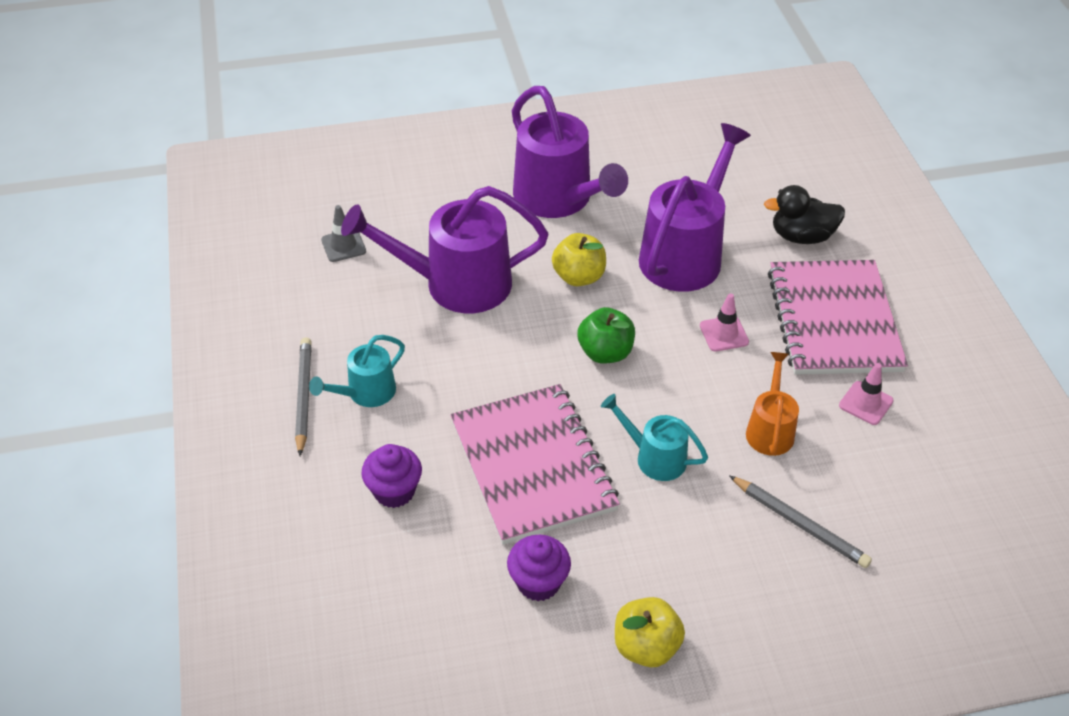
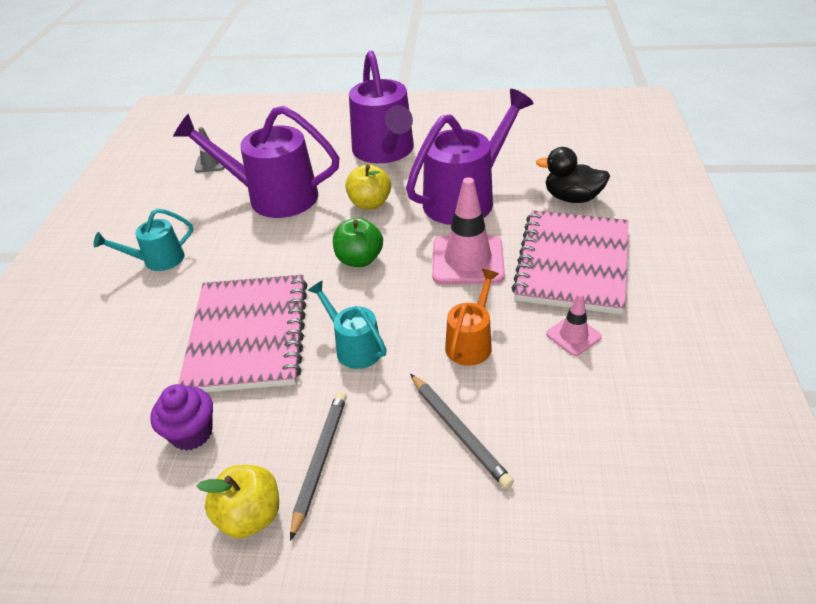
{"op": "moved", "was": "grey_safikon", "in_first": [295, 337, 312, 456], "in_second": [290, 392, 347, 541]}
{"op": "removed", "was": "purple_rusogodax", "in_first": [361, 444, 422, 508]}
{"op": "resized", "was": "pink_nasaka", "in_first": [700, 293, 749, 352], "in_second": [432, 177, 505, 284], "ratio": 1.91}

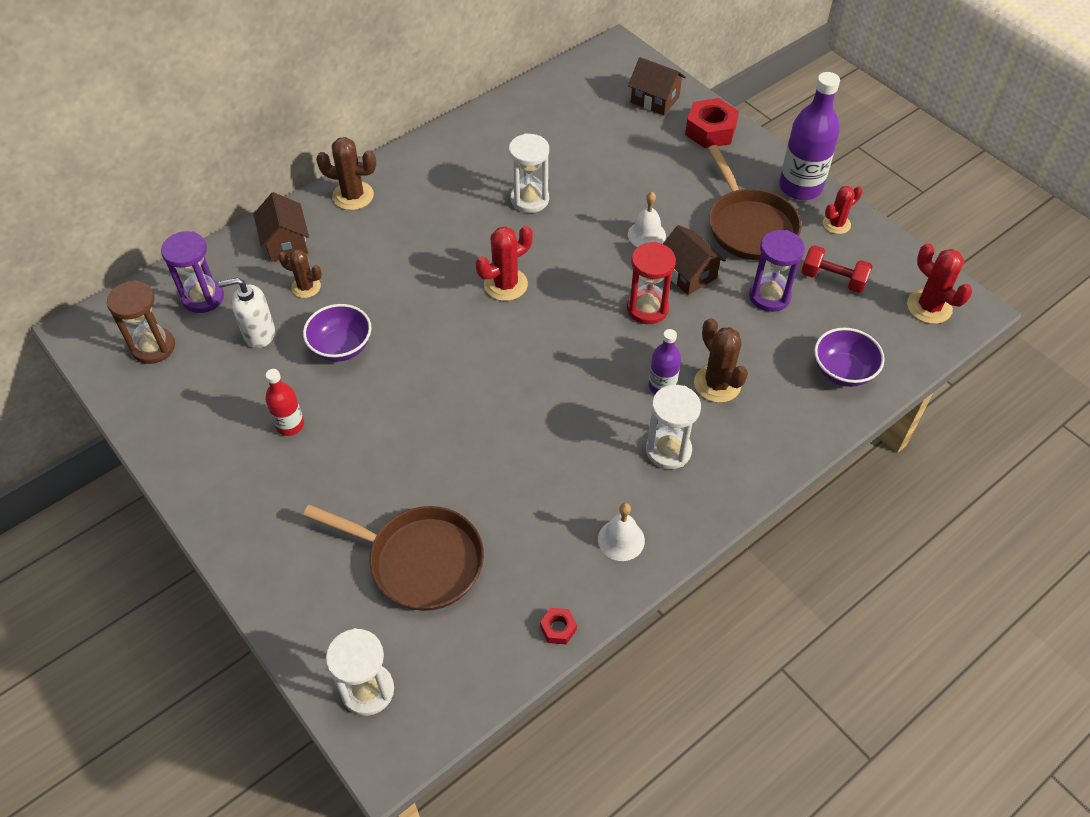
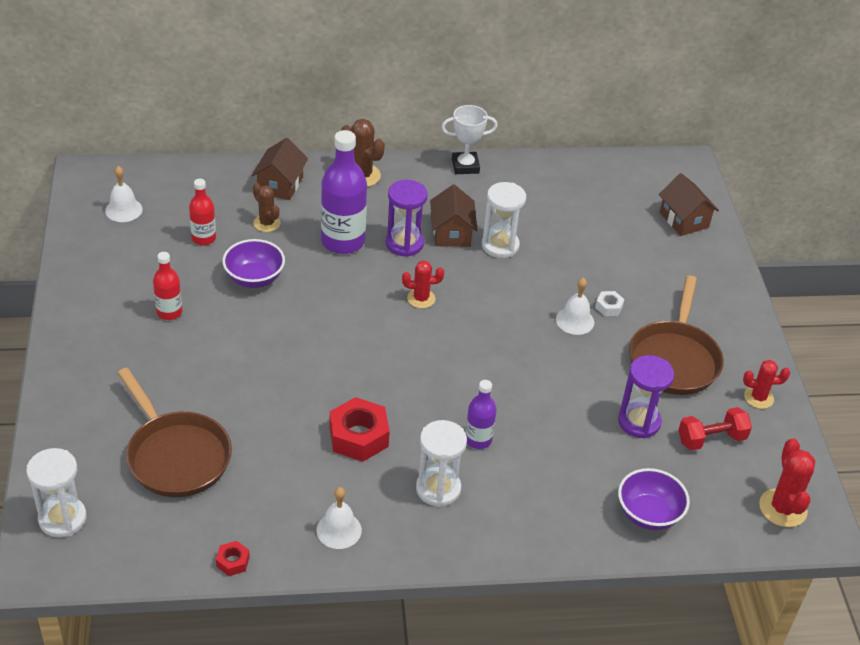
{"op": "replaced", "was": "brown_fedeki", "now": "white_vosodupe", "in_first": [107, 280, 175, 364], "in_second": [105, 166, 143, 222]}
{"op": "moved", "was": "purple_fedeki", "in_first": [161, 231, 224, 313], "in_second": [386, 180, 427, 257]}
{"op": "replaced", "was": "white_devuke", "now": "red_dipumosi", "in_first": [218, 278, 275, 348], "in_second": [189, 179, 216, 245]}
{"op": "resized", "was": "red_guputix", "in_first": [476, 225, 533, 301], "in_second": [402, 260, 444, 308], "ratio": 0.67}
{"op": "removed", "was": "red_fedeki", "in_first": [627, 242, 676, 324]}
{"op": "moved", "was": "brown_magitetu", "in_first": [663, 225, 726, 295], "in_second": [430, 184, 477, 247]}
{"op": "moved", "was": "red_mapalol", "in_first": [685, 98, 739, 148], "in_second": [330, 397, 390, 462]}
{"op": "removed", "was": "brown_guputix", "in_first": [694, 318, 748, 403]}
{"op": "moved", "was": "purple_dipumosi", "in_first": [779, 72, 840, 200], "in_second": [321, 130, 367, 254]}
{"op": "turned", "was": "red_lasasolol", "in_first": [801, 245, 873, 293], "in_second": [678, 407, 752, 450], "clockwise": -75}
{"op": "added", "now": "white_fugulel", "in_second": [441, 105, 498, 174]}
{"op": "added", "now": "white_mapalol", "in_second": [595, 291, 624, 316]}

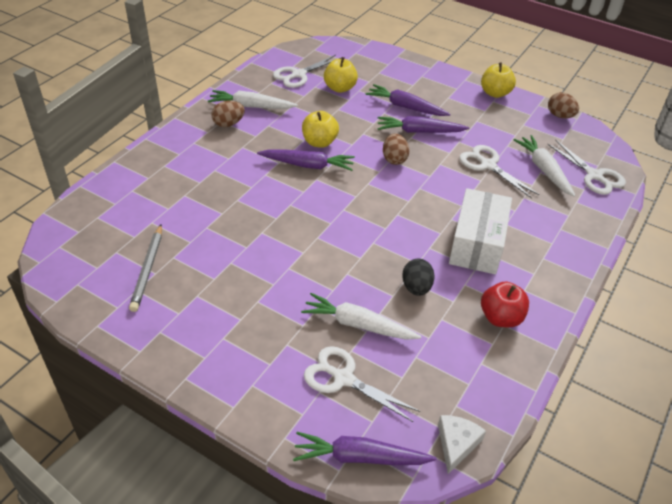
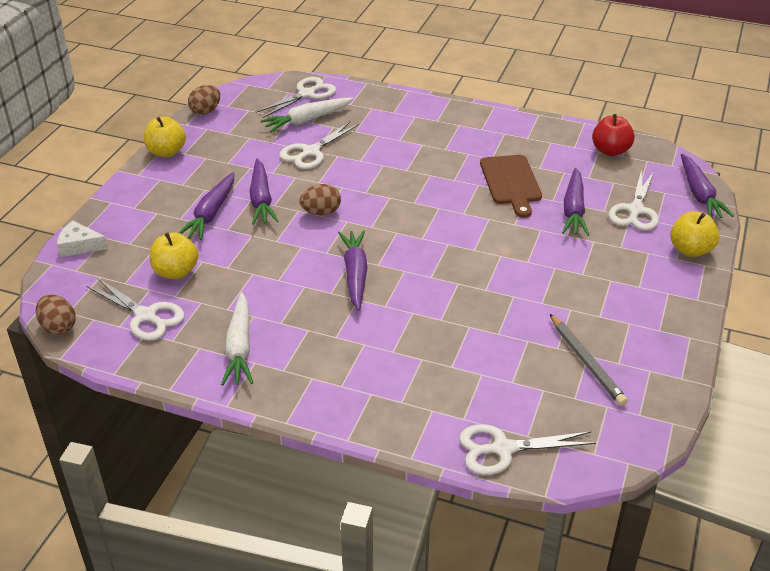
{"op": "turned", "was": "grey_safikon", "in_first": [129, 224, 162, 312], "in_second": [550, 314, 628, 406], "clockwise": 75}
{"op": "moved", "was": "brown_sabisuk", "in_first": [211, 100, 245, 127], "in_second": [36, 294, 76, 335]}
{"op": "recoloured", "was": "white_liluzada", "now": "purple_liluzada", "in_first": [301, 293, 421, 340], "in_second": [562, 168, 589, 236]}
{"op": "moved", "was": "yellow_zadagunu", "in_first": [302, 111, 339, 148], "in_second": [670, 211, 719, 257]}
{"op": "replaced", "was": "black_sabisuk", "now": "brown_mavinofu", "in_first": [402, 259, 435, 296], "in_second": [480, 155, 542, 218]}
{"op": "moved", "was": "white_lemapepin", "in_first": [438, 415, 486, 474], "in_second": [57, 221, 108, 257]}
{"op": "removed", "was": "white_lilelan", "in_first": [449, 188, 512, 274]}
{"op": "moved", "was": "red_zadagunu", "in_first": [481, 281, 529, 327], "in_second": [592, 114, 635, 156]}
{"op": "added", "now": "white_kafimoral", "in_second": [459, 424, 596, 475]}

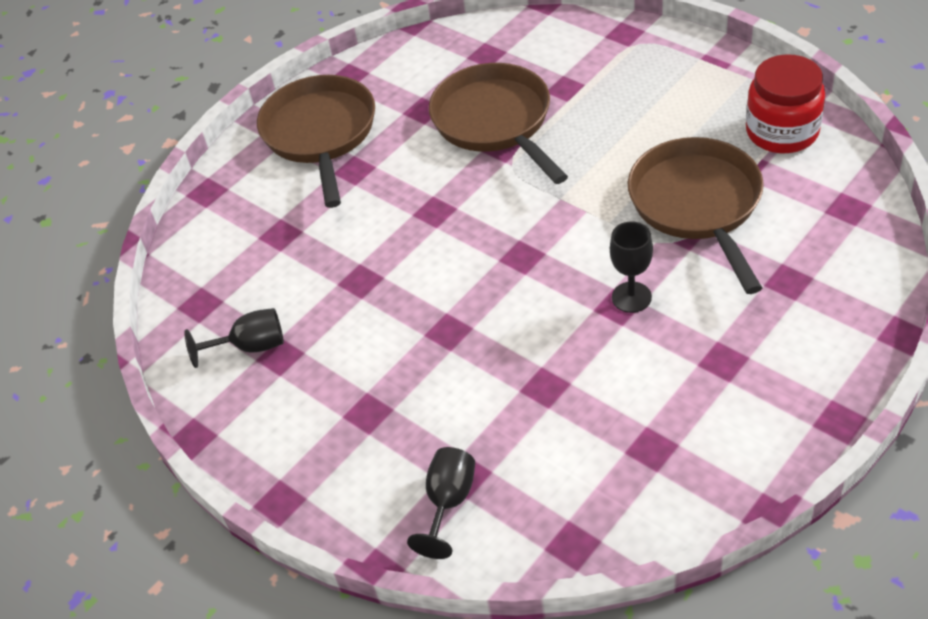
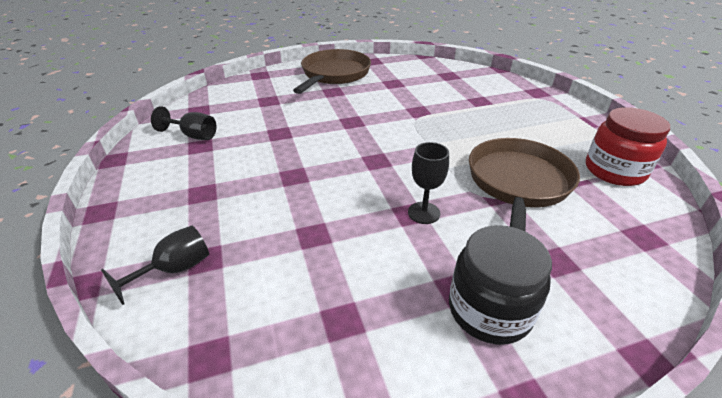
{"op": "removed", "was": "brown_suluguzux", "in_first": [429, 63, 568, 184]}
{"op": "added", "now": "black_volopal", "in_second": [449, 225, 552, 345]}

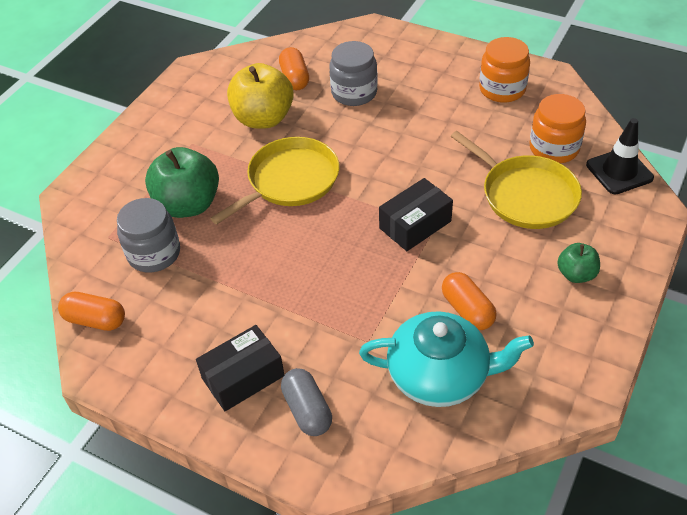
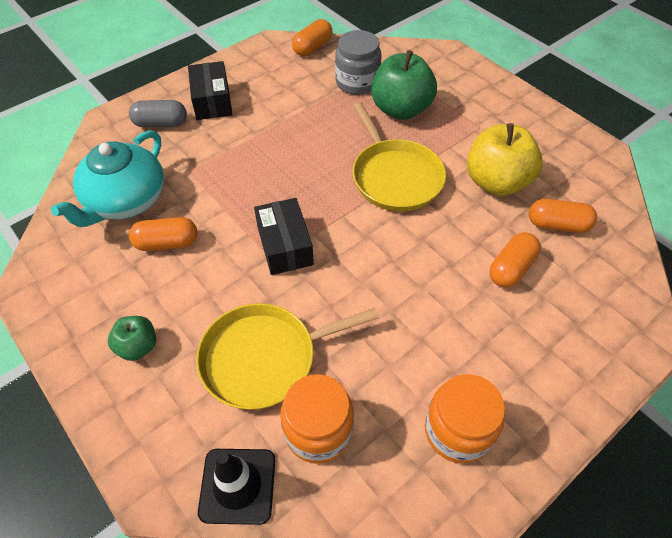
{"op": "replaced", "was": "grey_volopal", "now": "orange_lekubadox", "in_first": [329, 41, 378, 106], "in_second": [490, 232, 541, 287]}

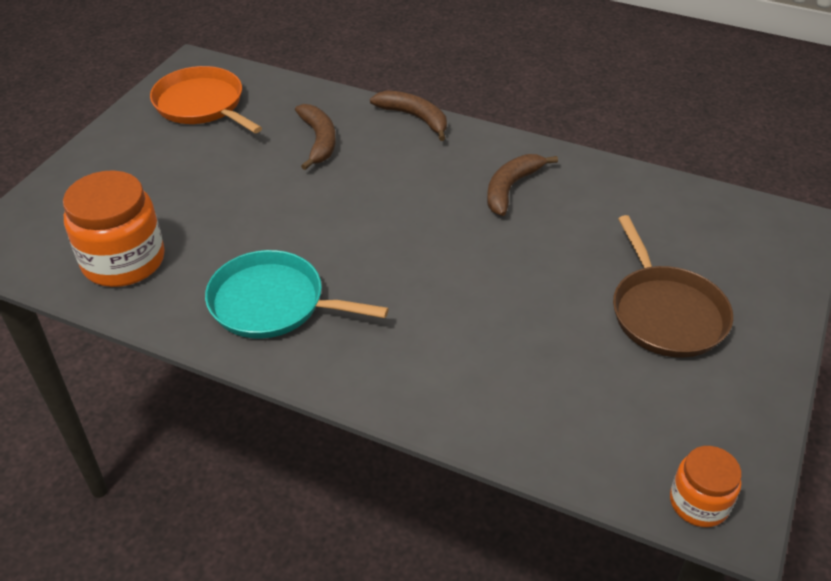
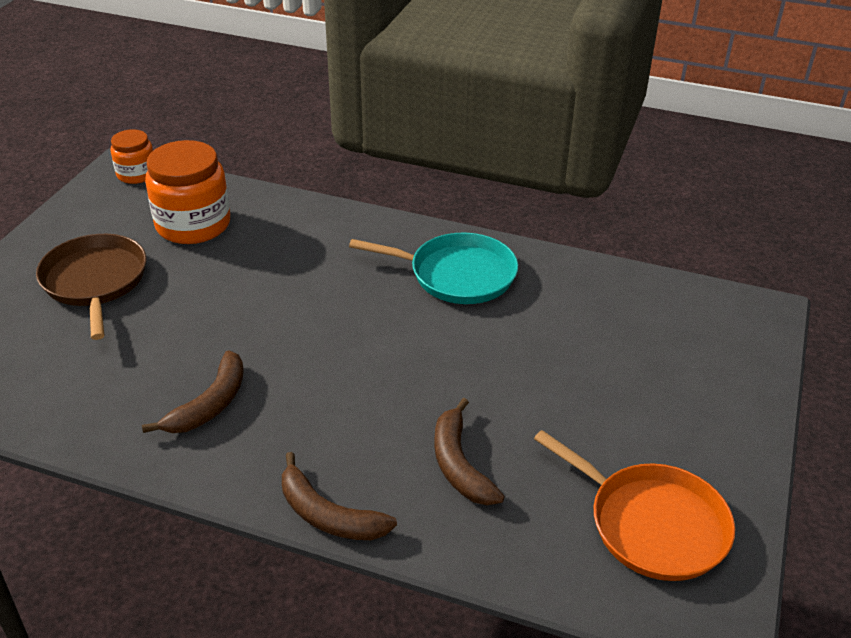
{"op": "moved", "was": "orange_volopal", "in_first": [63, 170, 164, 287], "in_second": [145, 140, 230, 244]}

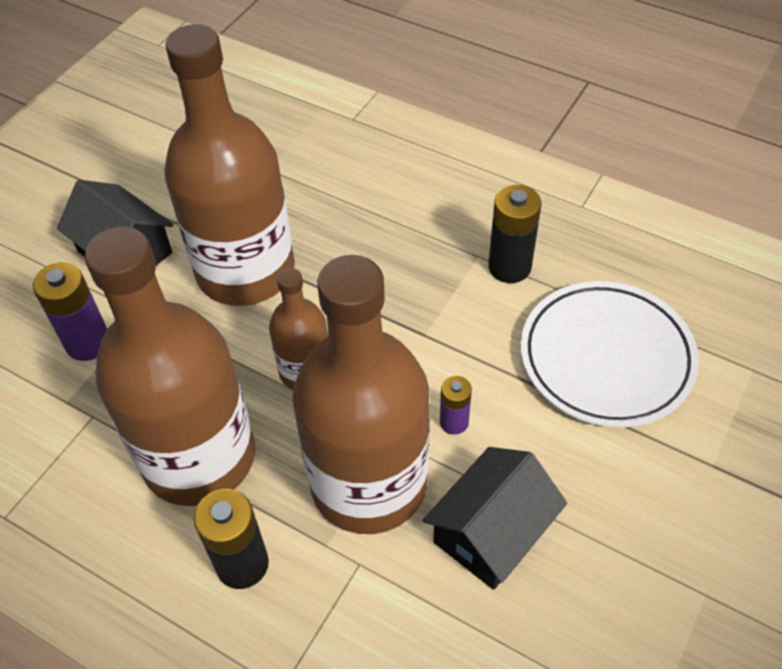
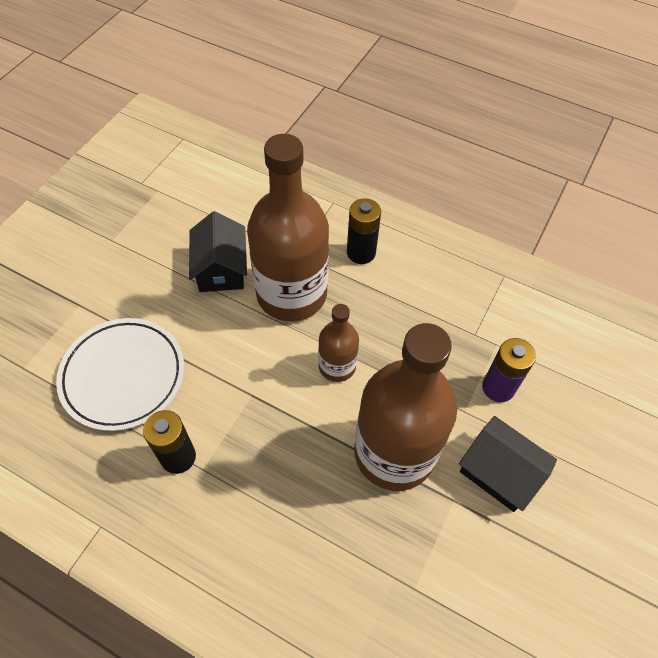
{"op": "removed", "was": "brown_dipumosi", "in_first": [84, 226, 255, 506]}
{"op": "turned", "was": "black_magitetu", "in_first": [423, 447, 567, 590], "in_second": [189, 211, 247, 292], "clockwise": -45}
{"op": "removed", "was": "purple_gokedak", "in_first": [440, 376, 472, 435]}

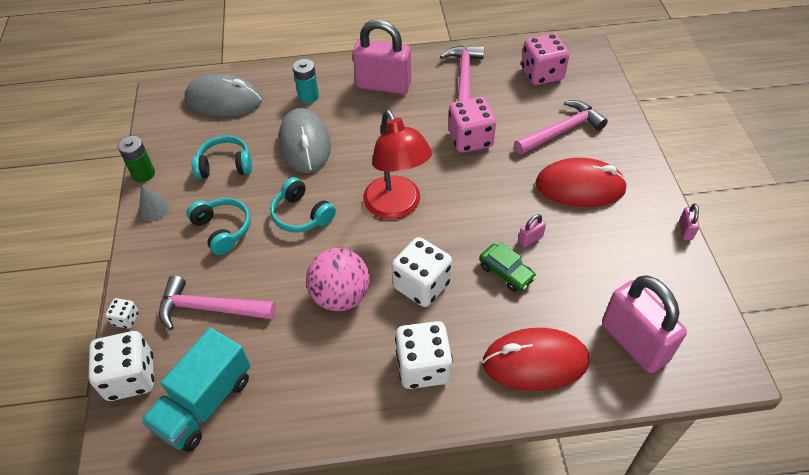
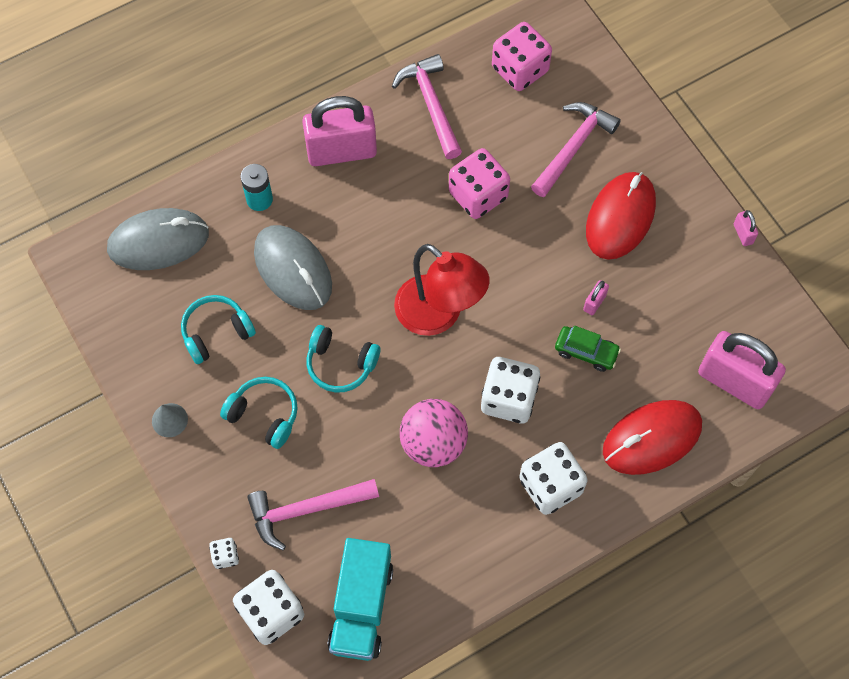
{"op": "removed", "was": "green_gokedak", "in_first": [118, 136, 155, 182]}
{"op": "turned", "was": "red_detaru", "in_first": [535, 158, 628, 207], "in_second": [586, 172, 656, 260], "clockwise": -45}

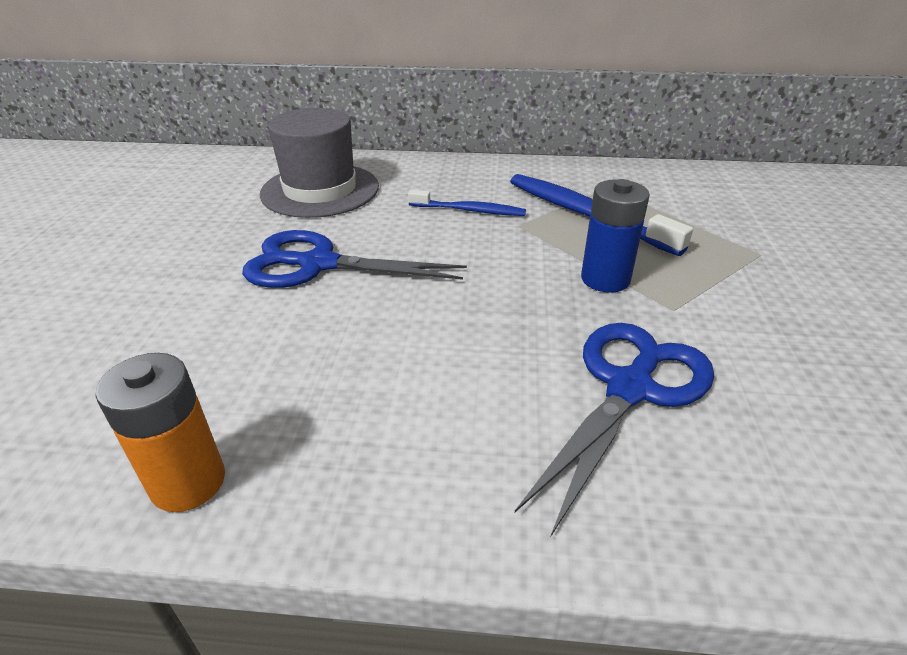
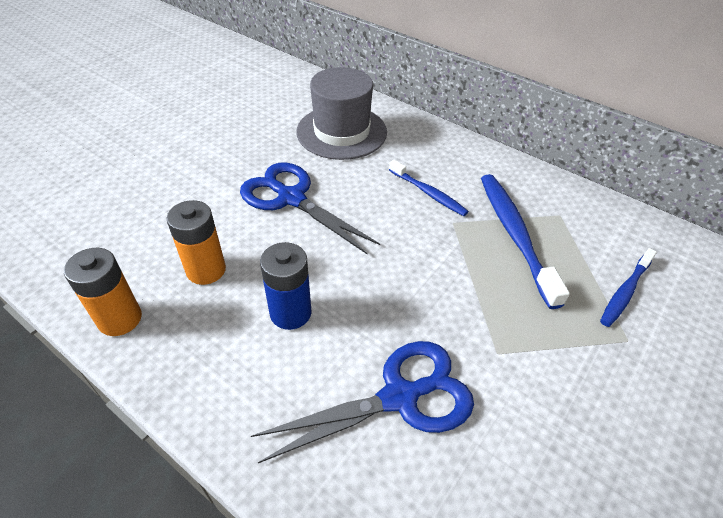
{"op": "moved", "was": "blue_gokedak", "in_first": [581, 179, 650, 293], "in_second": [260, 242, 312, 330]}
{"op": "added", "now": "orange_gokedak", "in_second": [166, 200, 226, 285]}
{"op": "added", "now": "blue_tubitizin", "in_second": [600, 248, 657, 327]}

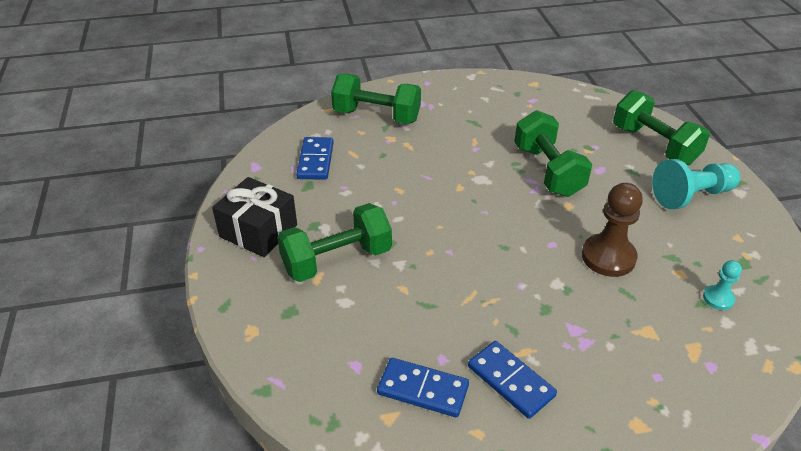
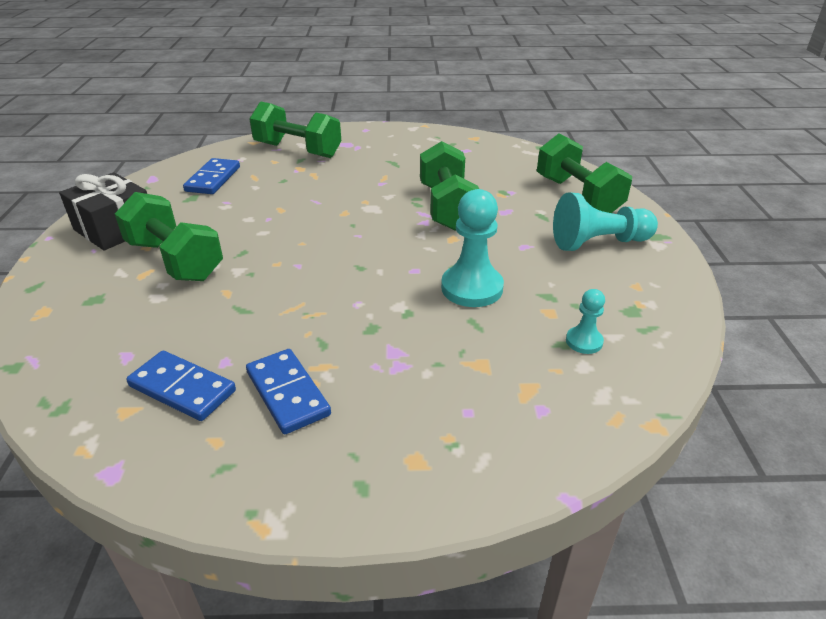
{"op": "turned", "was": "green_lasasolol", "in_first": [277, 203, 392, 282], "in_second": [115, 192, 223, 281], "clockwise": 60}
{"op": "recoloured", "was": "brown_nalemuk", "now": "turquoise_nalemuk", "in_first": [582, 183, 643, 277], "in_second": [441, 189, 504, 307]}

